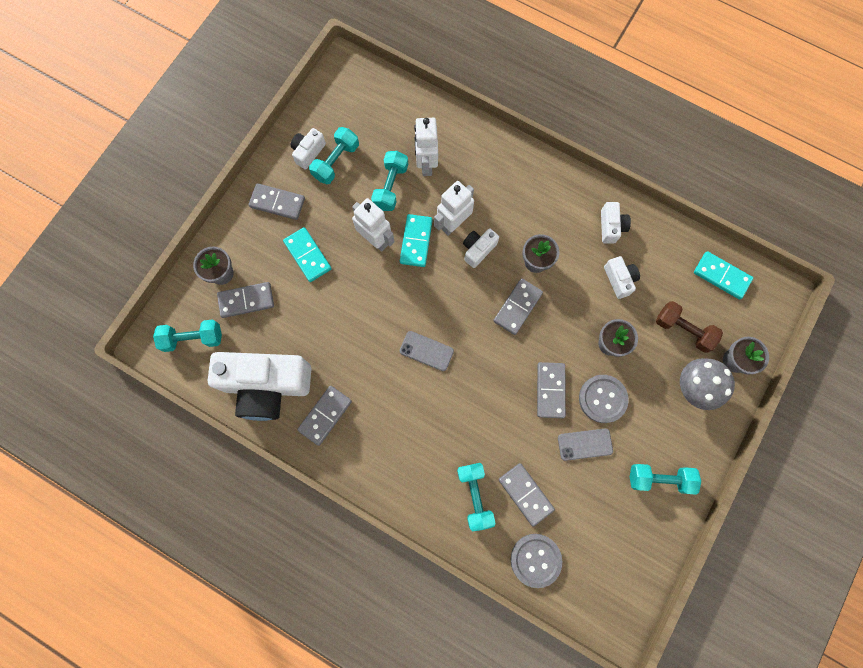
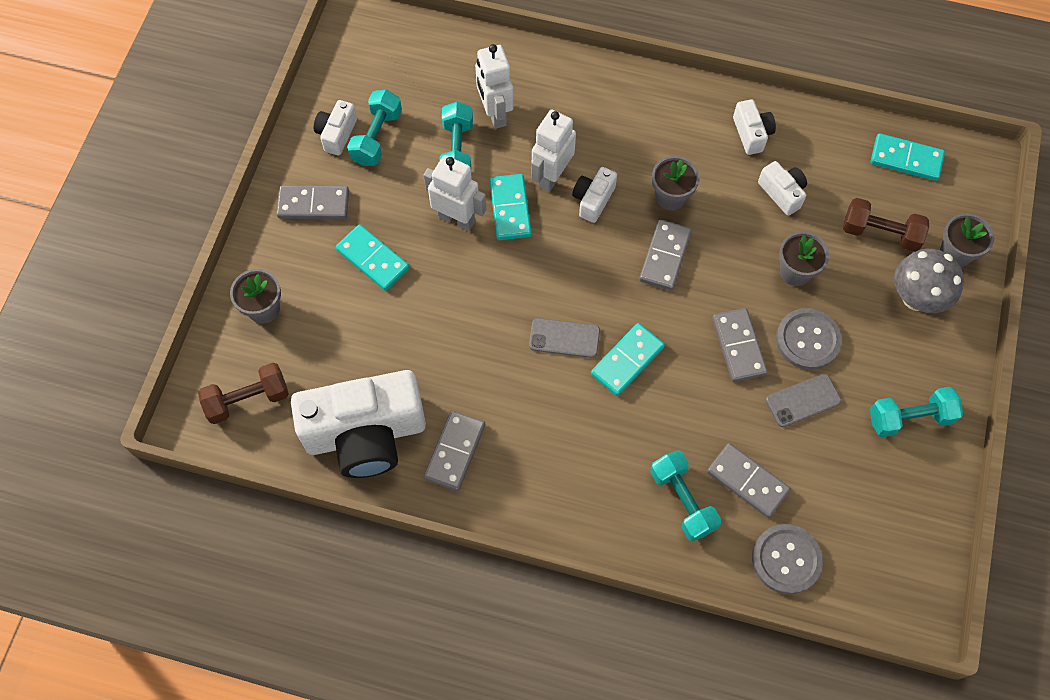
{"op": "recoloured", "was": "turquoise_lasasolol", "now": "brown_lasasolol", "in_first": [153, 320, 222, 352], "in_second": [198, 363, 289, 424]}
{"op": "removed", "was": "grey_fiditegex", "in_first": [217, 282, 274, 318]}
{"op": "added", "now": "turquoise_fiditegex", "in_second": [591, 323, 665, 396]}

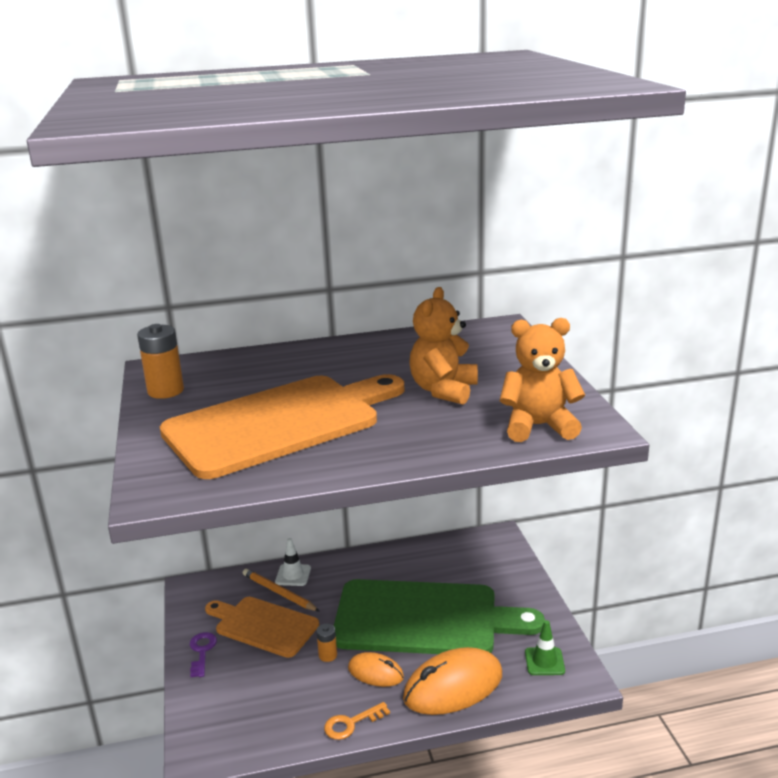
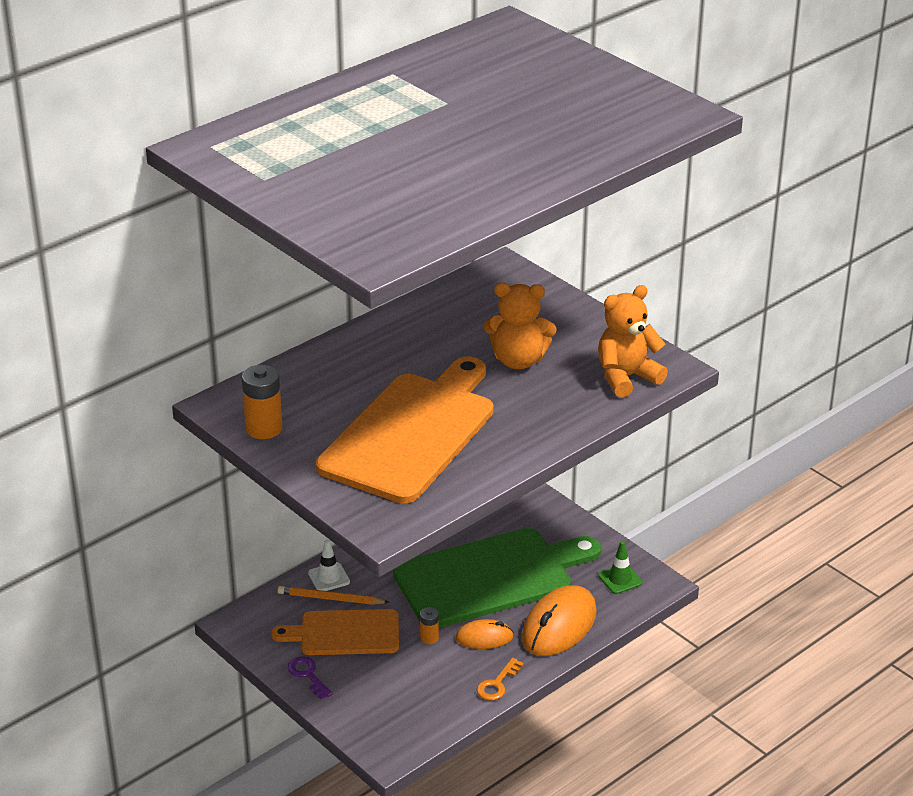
{"op": "turned", "was": "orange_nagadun", "in_first": [409, 287, 478, 405], "in_second": [484, 282, 557, 369], "clockwise": -75}

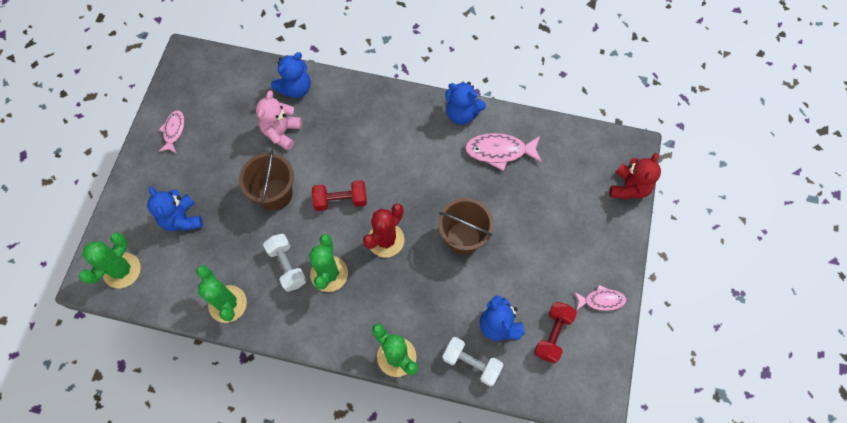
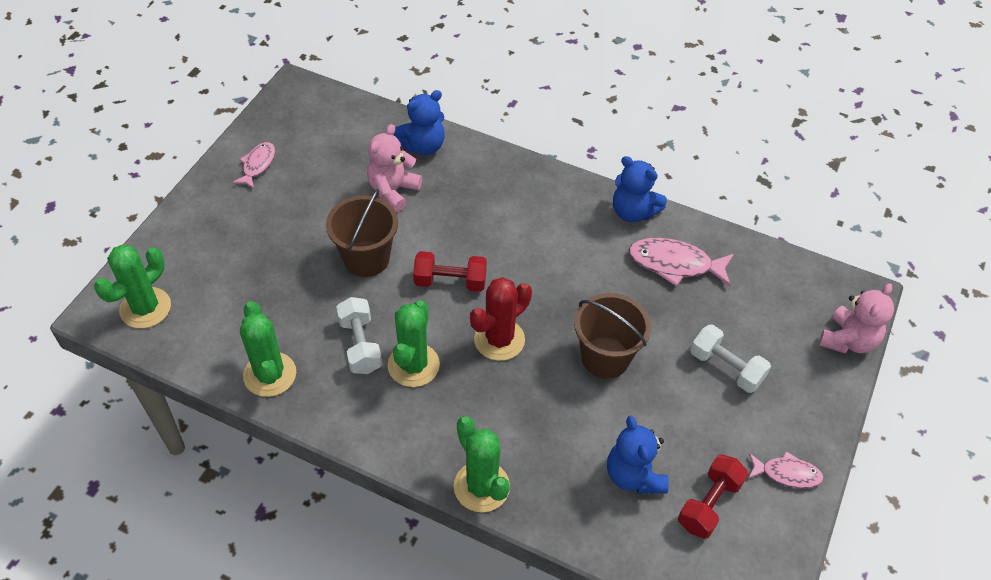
{"op": "removed", "was": "blue_nagadun", "in_first": [147, 187, 203, 231]}
{"op": "moved", "was": "white_lasasolol", "in_first": [442, 337, 504, 386], "in_second": [690, 325, 771, 393]}
{"op": "recoloured", "was": "red_nagadun", "now": "pink_nagadun", "in_first": [609, 153, 661, 200], "in_second": [819, 283, 894, 354]}

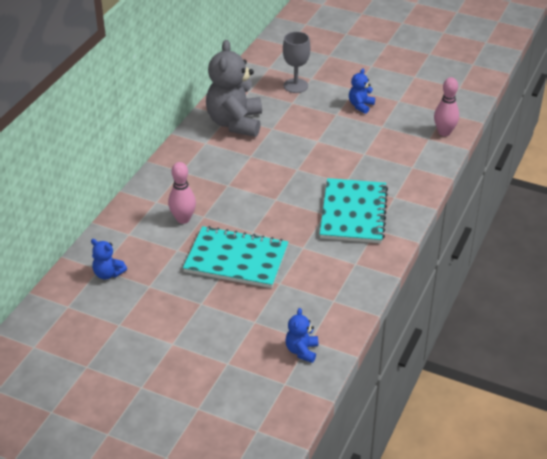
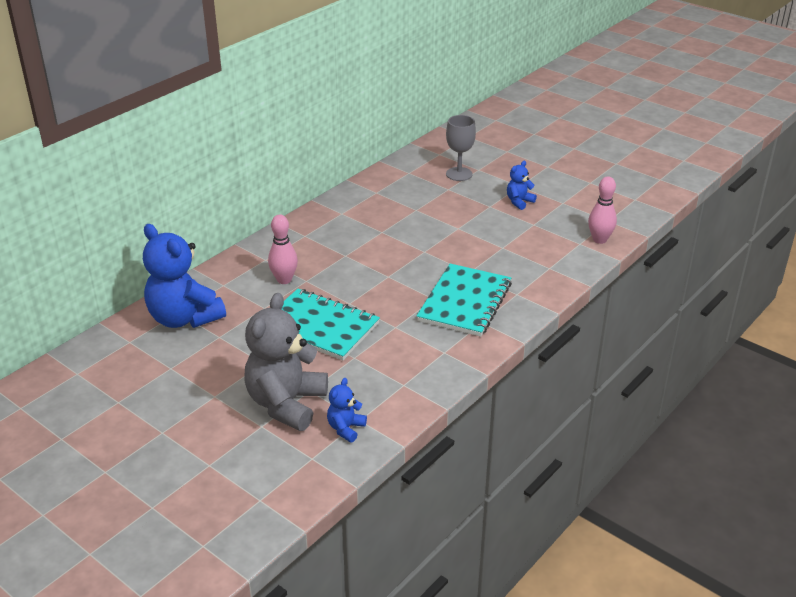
{"op": "resized", "was": "blue_nagadun", "in_first": [91, 239, 127, 280], "in_second": [143, 224, 226, 328], "ratio": 2.17}
{"op": "moved", "was": "grey_nagadun", "in_first": [206, 40, 262, 137], "in_second": [244, 293, 328, 431]}

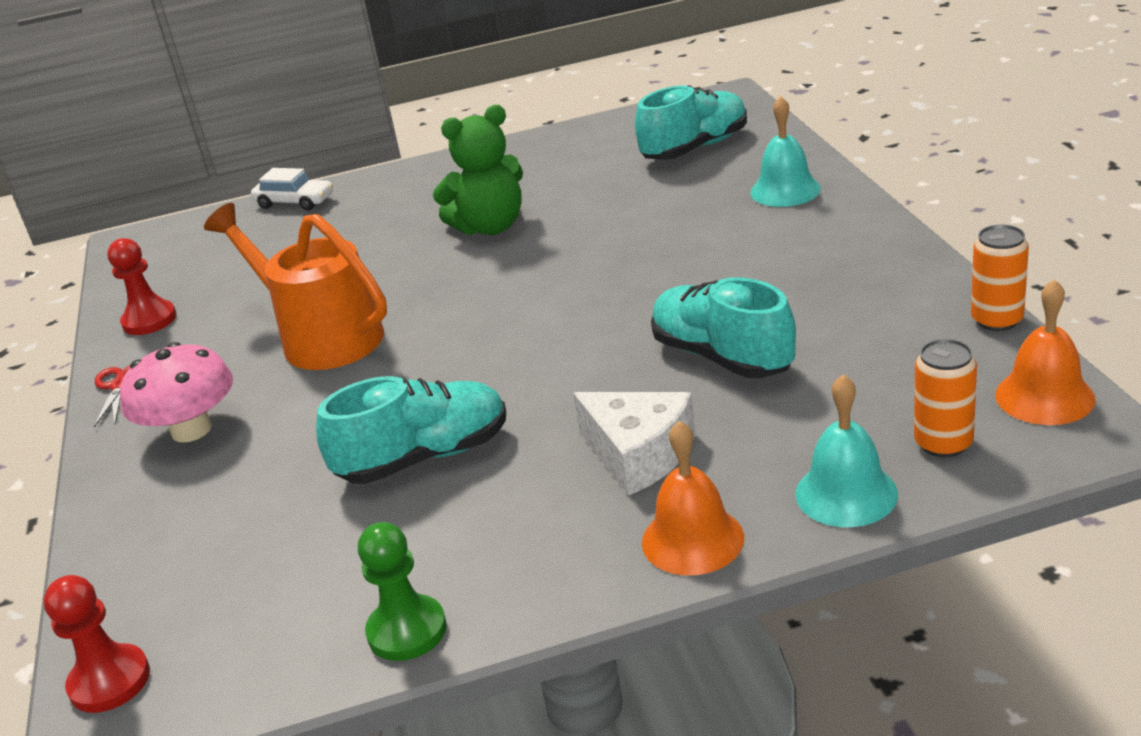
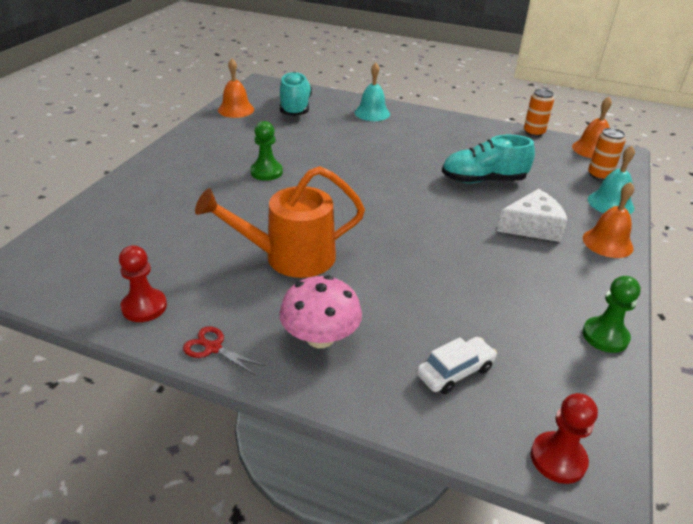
{"op": "moved", "was": "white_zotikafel", "in_first": [251, 168, 333, 211], "in_second": [417, 337, 497, 394]}
{"op": "removed", "was": "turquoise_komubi", "in_first": [316, 376, 506, 484]}
{"op": "replaced", "was": "green_nagadun", "now": "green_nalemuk", "in_first": [433, 105, 523, 235], "in_second": [250, 121, 283, 181]}
{"op": "added", "now": "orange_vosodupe", "in_second": [218, 59, 254, 118]}

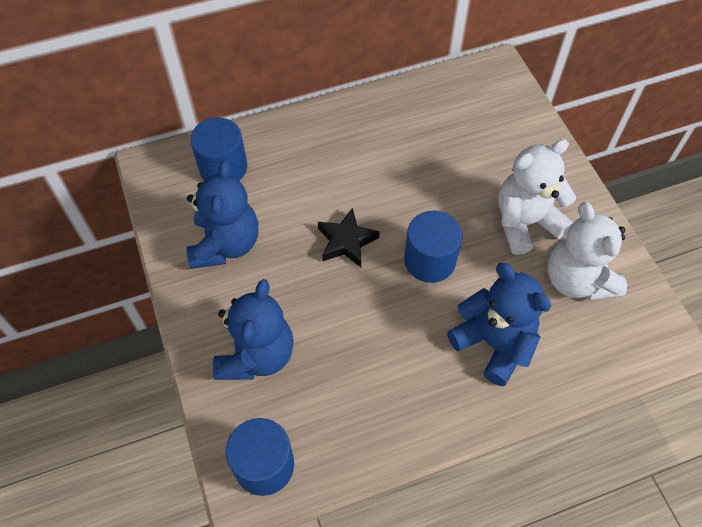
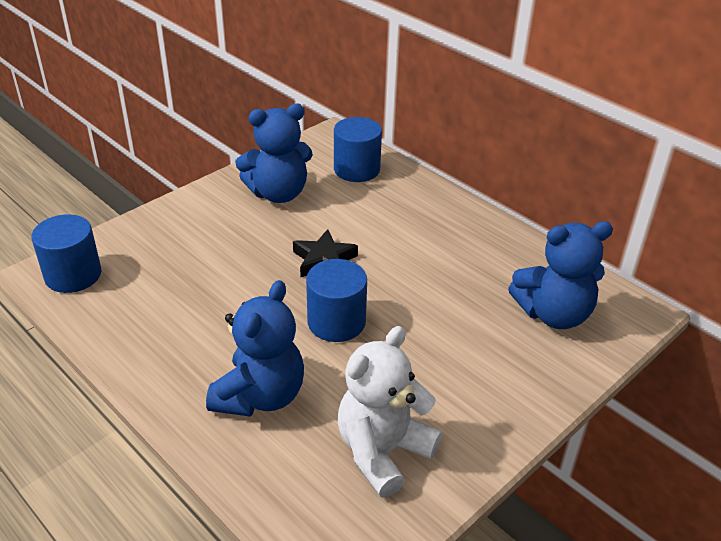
{"op": "moved", "was": "blue_nagadun", "in_first": [213, 279, 294, 380], "in_second": [508, 221, 613, 329]}
{"op": "removed", "was": "white_nagadun", "in_first": [498, 139, 576, 255]}

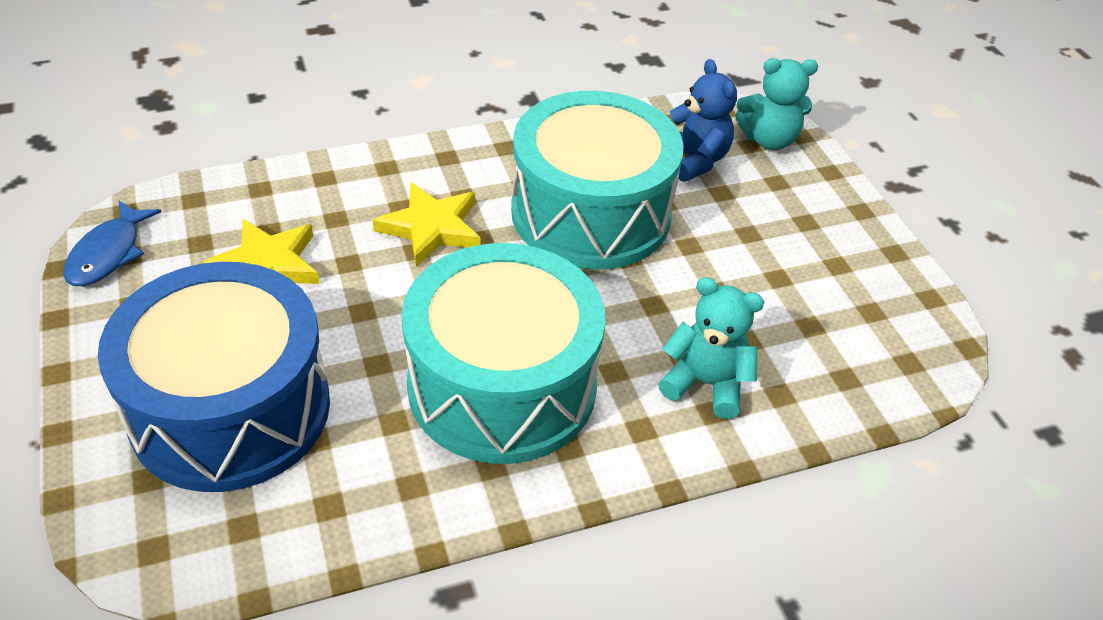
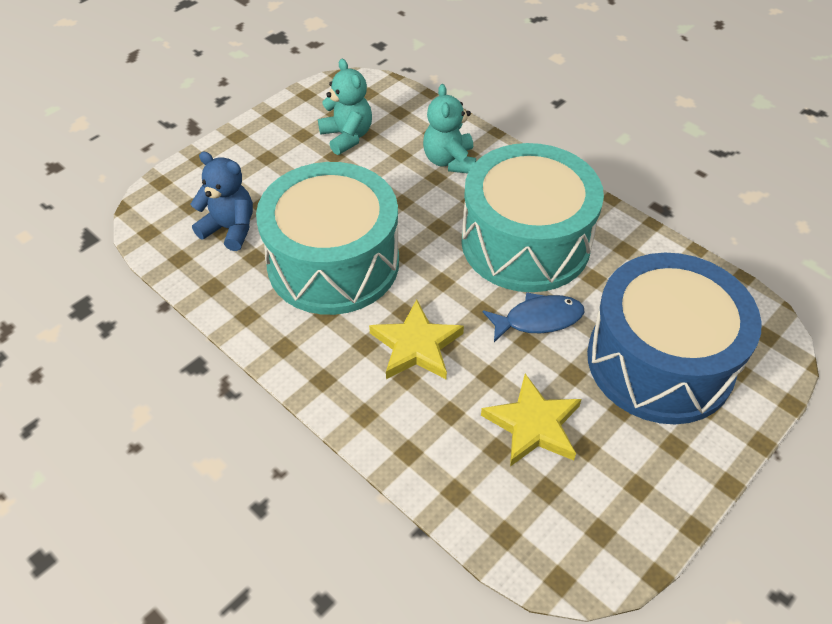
{"op": "moved", "was": "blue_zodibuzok", "in_first": [63, 201, 161, 286], "in_second": [483, 292, 585, 342]}
{"op": "turned", "was": "blue_nagadun", "in_first": [670, 59, 737, 182], "in_second": [190, 152, 253, 251], "clockwise": 75}
{"op": "moved", "was": "turquoise_nagadun", "in_first": [735, 58, 818, 150], "in_second": [318, 59, 372, 155]}

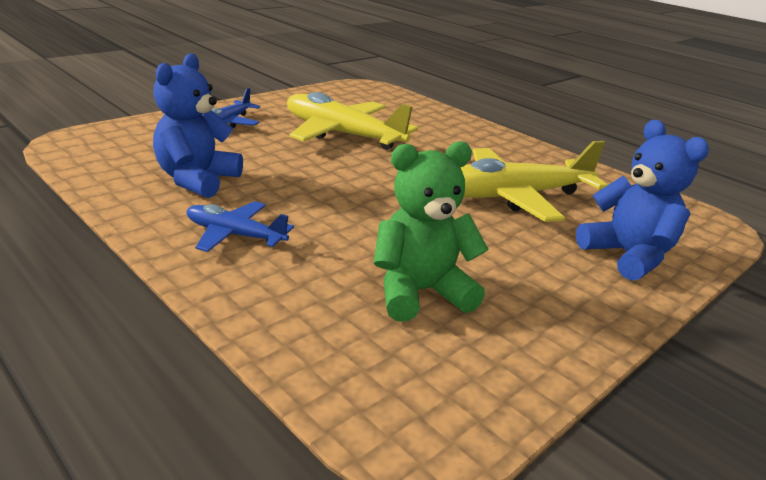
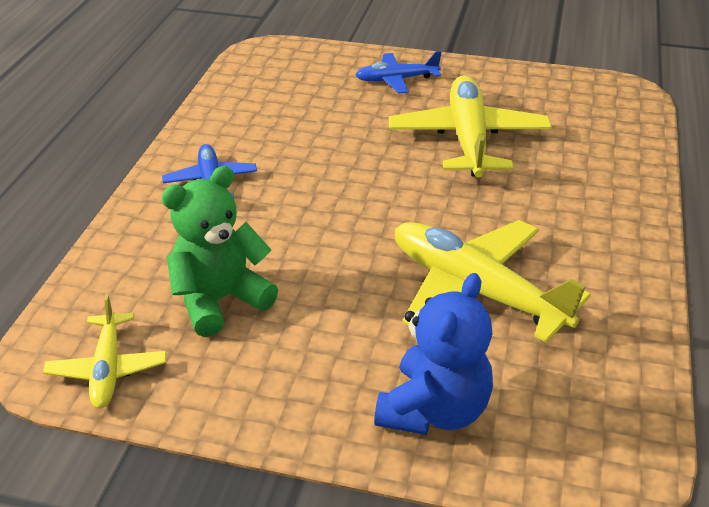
{"op": "removed", "was": "blue_nagadun", "in_first": [153, 53, 243, 198]}
{"op": "turned", "was": "green_nagadun", "in_first": [374, 141, 489, 322], "in_second": [161, 166, 278, 337], "clockwise": -75}
{"op": "added", "now": "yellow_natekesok", "in_second": [43, 294, 167, 409]}

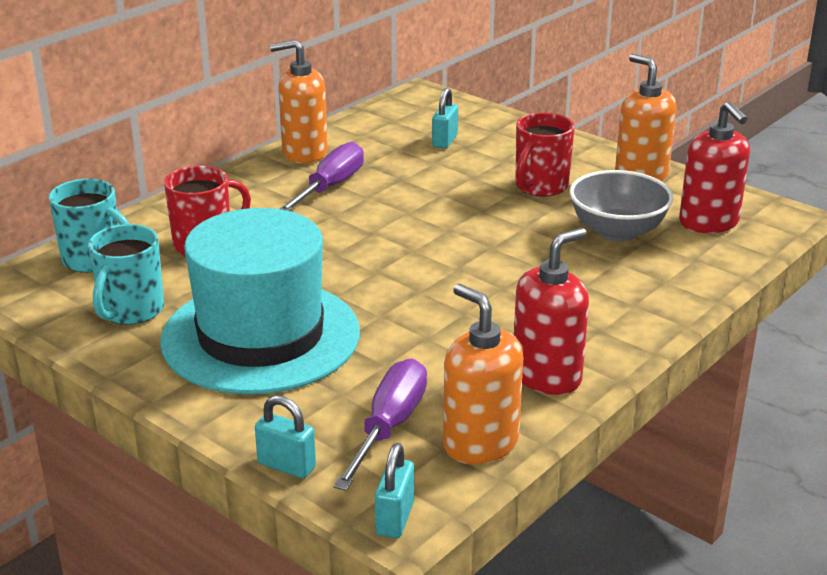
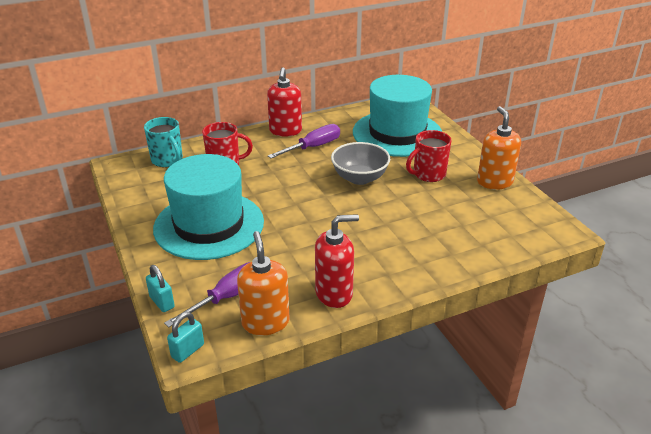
{"op": "removed", "was": "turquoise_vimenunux", "in_first": [88, 224, 164, 325]}
{"op": "removed", "was": "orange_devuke", "in_first": [270, 39, 328, 164]}
{"op": "replaced", "was": "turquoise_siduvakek", "now": "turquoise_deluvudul", "in_first": [432, 88, 458, 149], "in_second": [353, 75, 442, 157]}
{"op": "moved", "was": "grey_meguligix", "in_first": [569, 170, 673, 242], "in_second": [331, 142, 390, 185]}
{"op": "moved", "was": "red_devuke", "in_first": [679, 101, 750, 233], "in_second": [267, 67, 302, 136]}

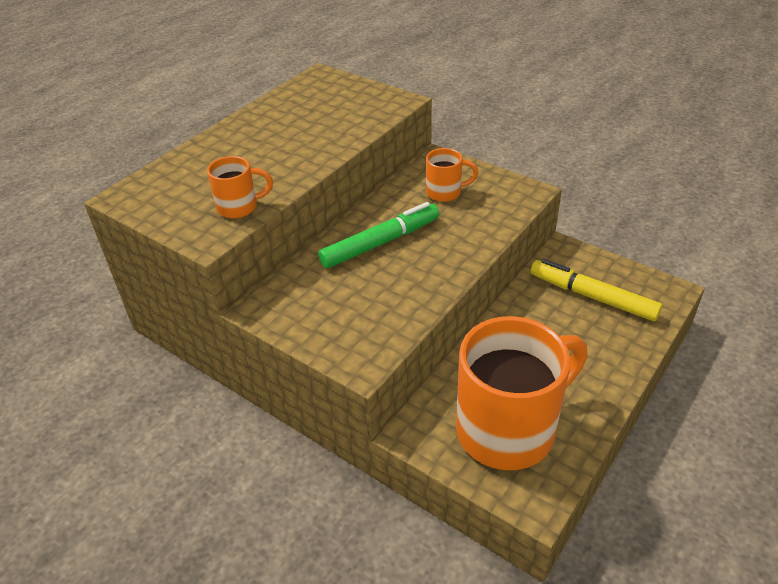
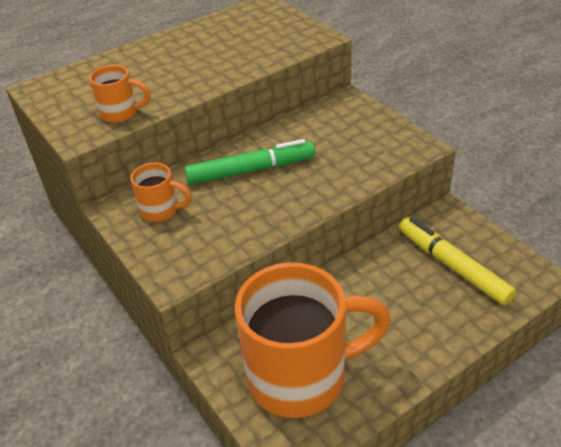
{"op": "moved", "was": "orange_vimenunux", "in_first": [426, 148, 478, 202], "in_second": [130, 163, 192, 222]}

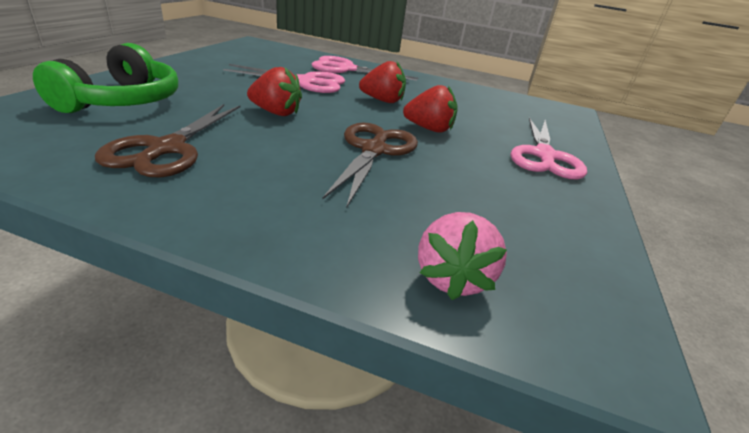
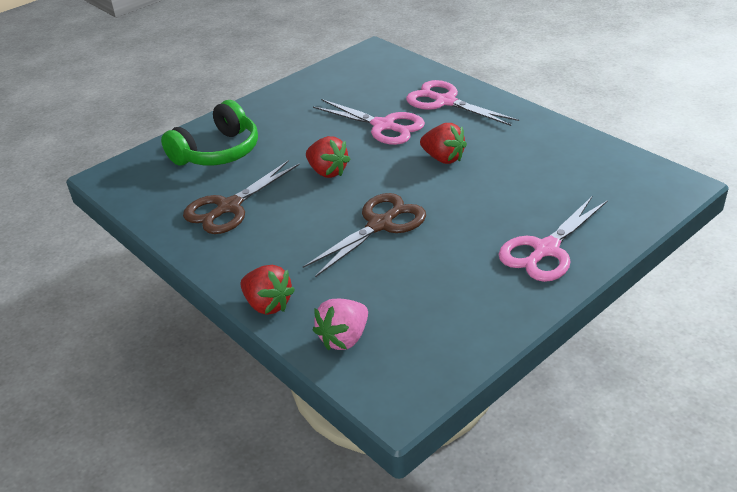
{"op": "moved", "was": "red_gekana", "in_first": [403, 85, 458, 133], "in_second": [240, 265, 295, 315]}

